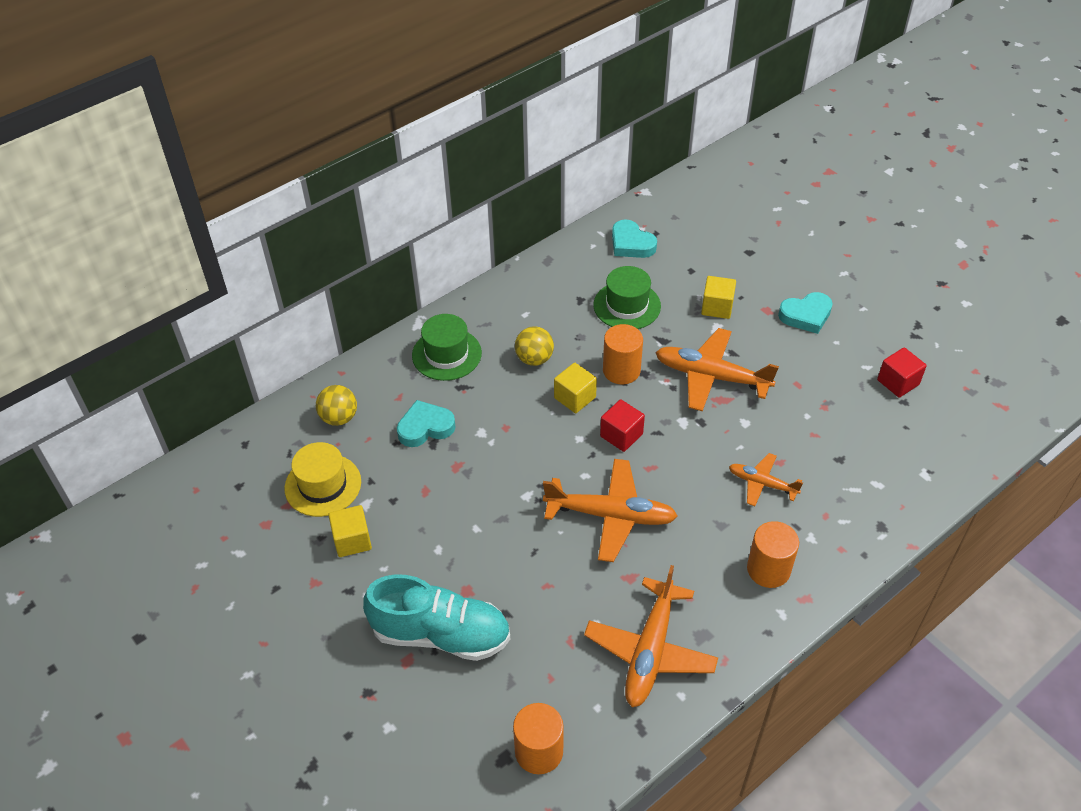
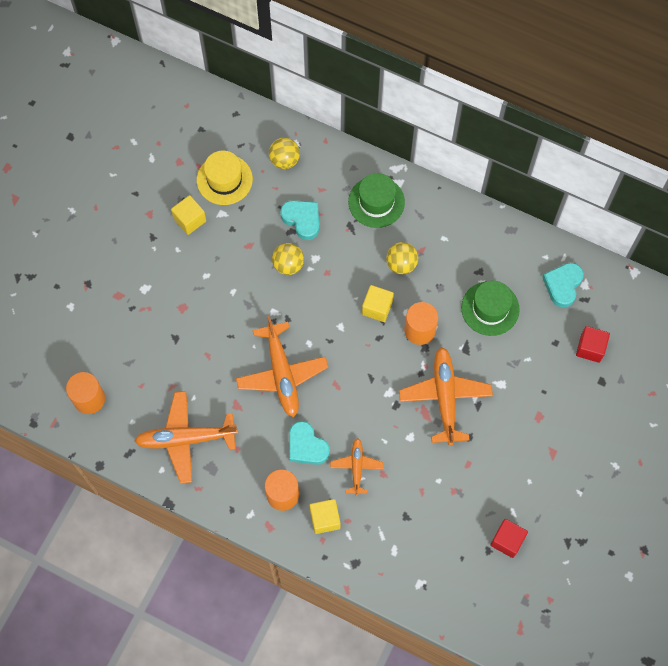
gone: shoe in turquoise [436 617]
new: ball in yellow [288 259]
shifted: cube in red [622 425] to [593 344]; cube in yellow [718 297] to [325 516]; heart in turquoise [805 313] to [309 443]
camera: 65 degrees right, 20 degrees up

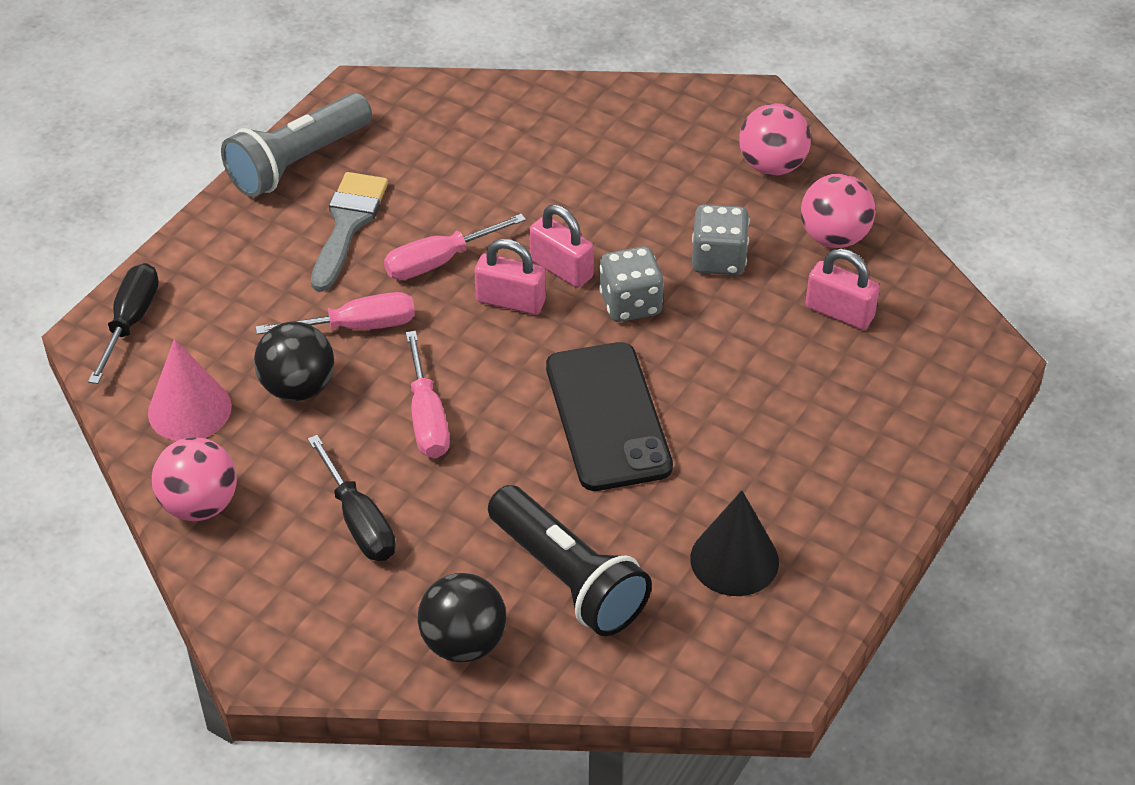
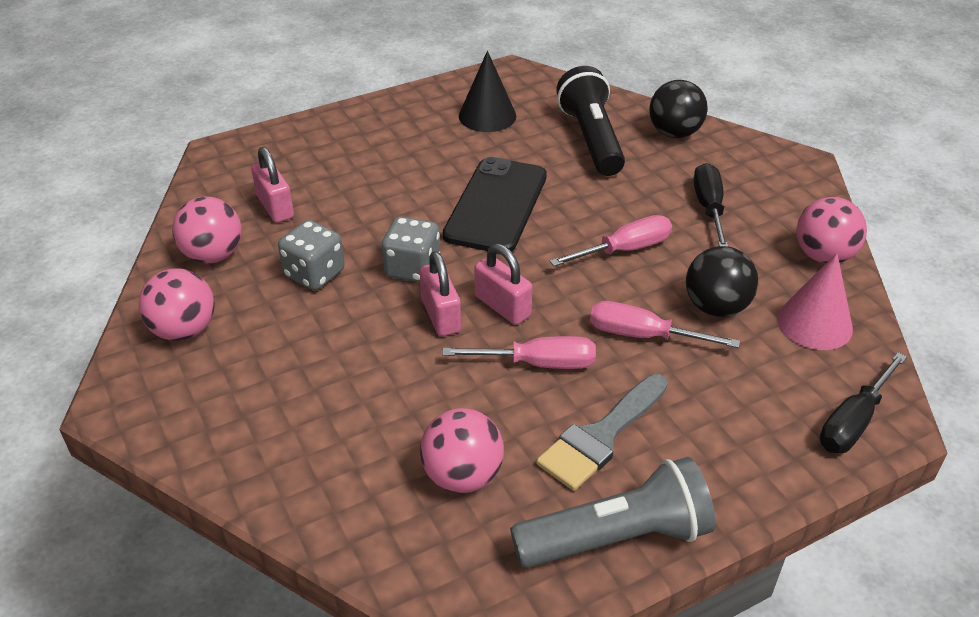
new: ball in pink [462 450]
rotated: screwdriver in pink [428 394] = [610 240] 45 degrees clockwise
camera: 150 degrees left, 5 degrees down

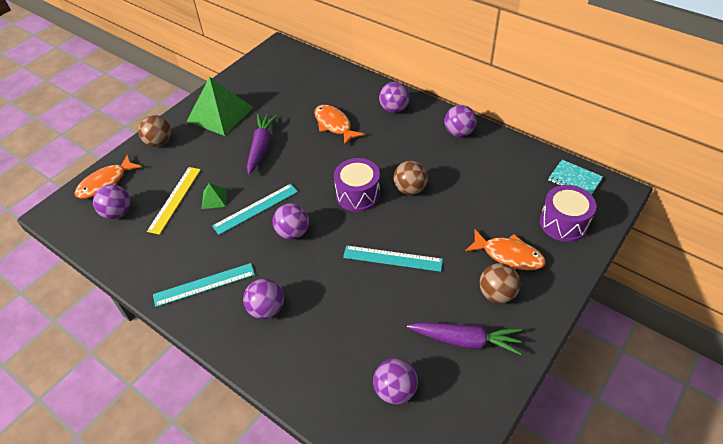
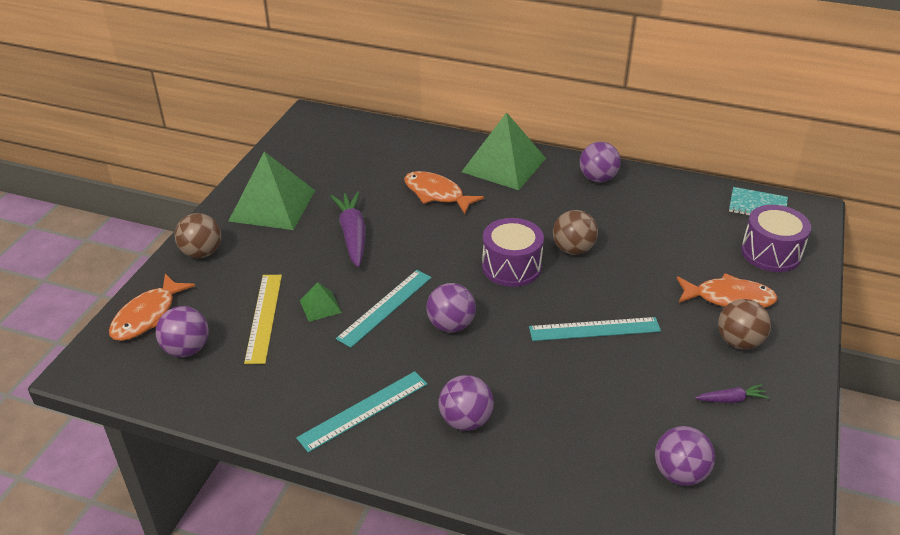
swapped: ball in purple [394 97] to pyramid in green [504 151]
scaled: carrot in purple [464 338] = [732 393] x0.50
camera: 20 degrees left, 10 degrees down

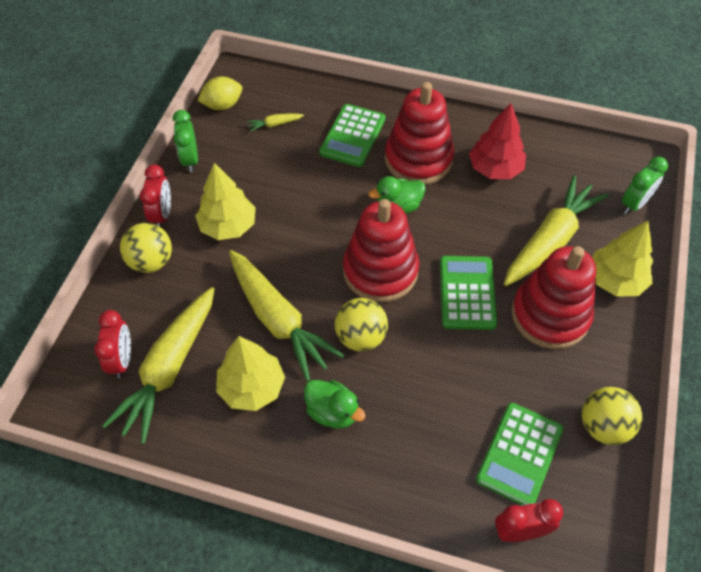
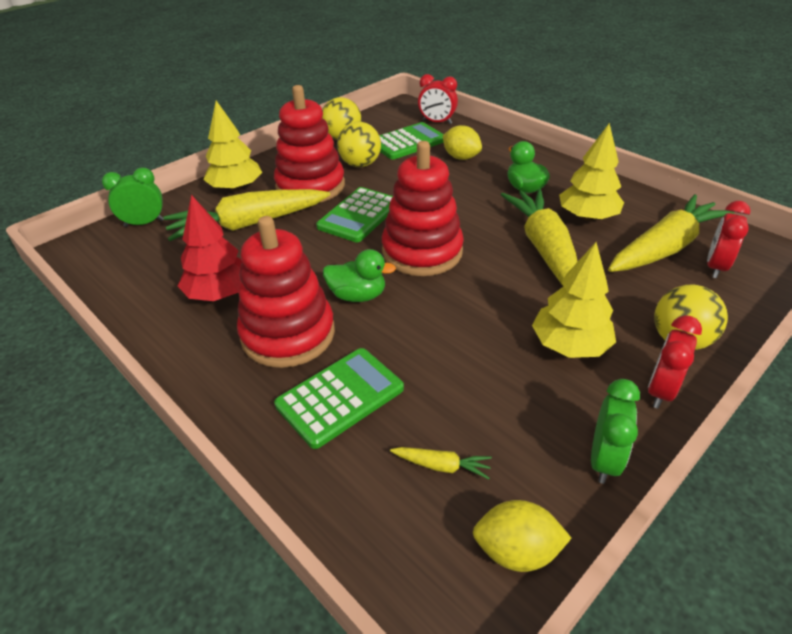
new: lemon in yellow [462 142]
shifted: ball in yellow [361 324] to [359 144]
camera: 150 degrees left, 15 degrees down

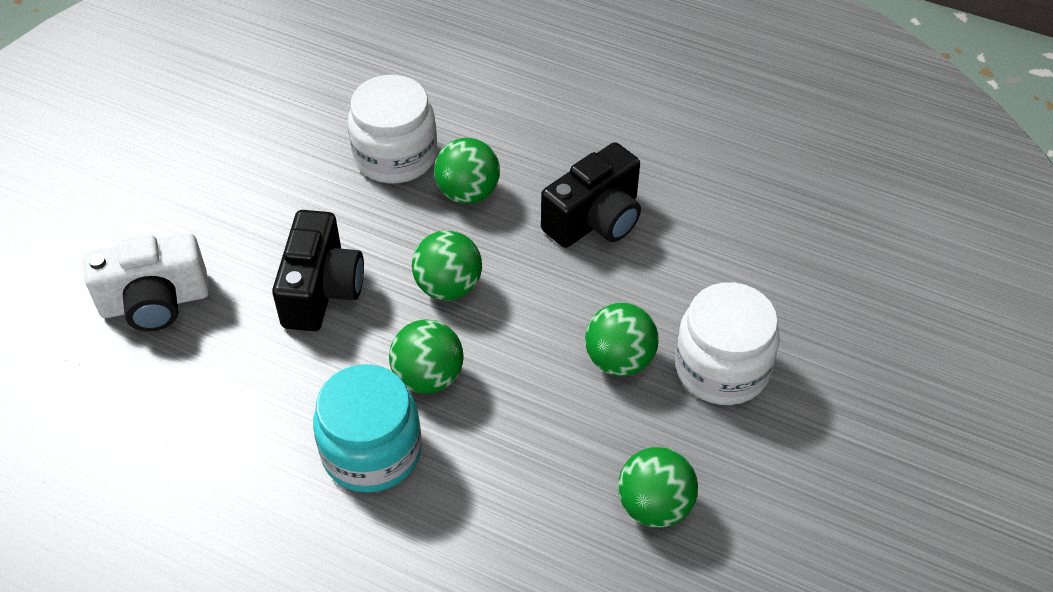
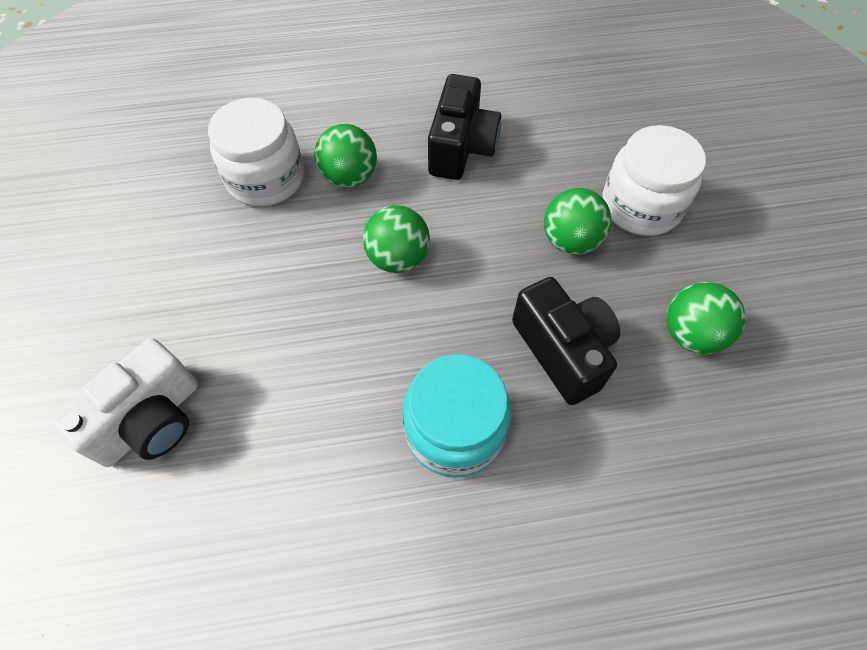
gone: ball in green [426 356]
shifted: camera in black [318 270] to [566 341]
camera: 35 degrees left, 10 degrees up

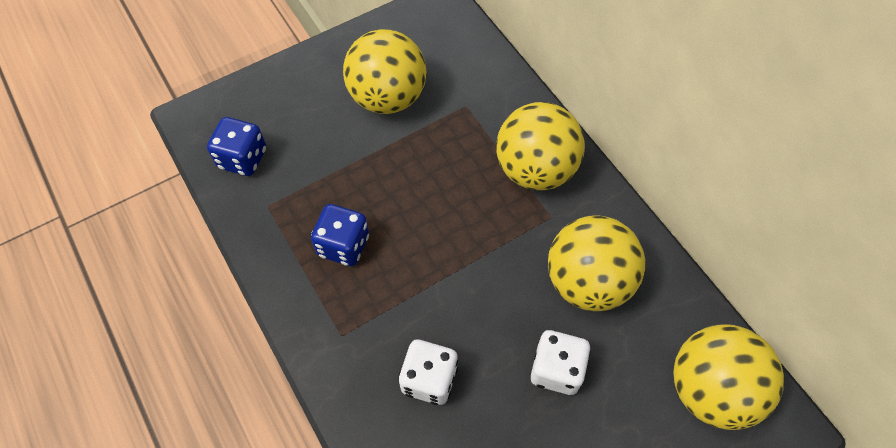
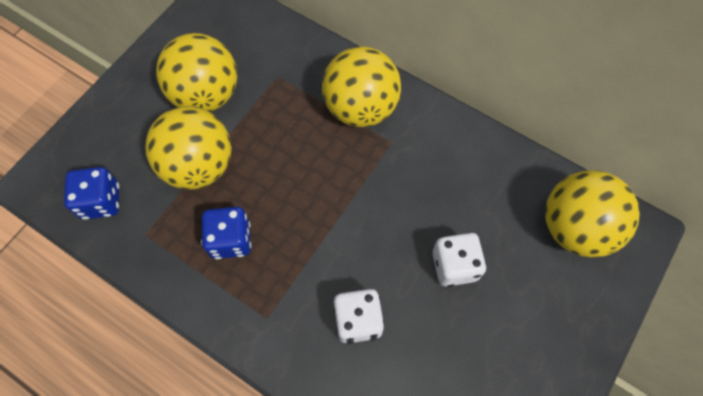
shifted: ball in yellow [596 263] to [188 148]
camera: 25 degrees left, 5 degrees up

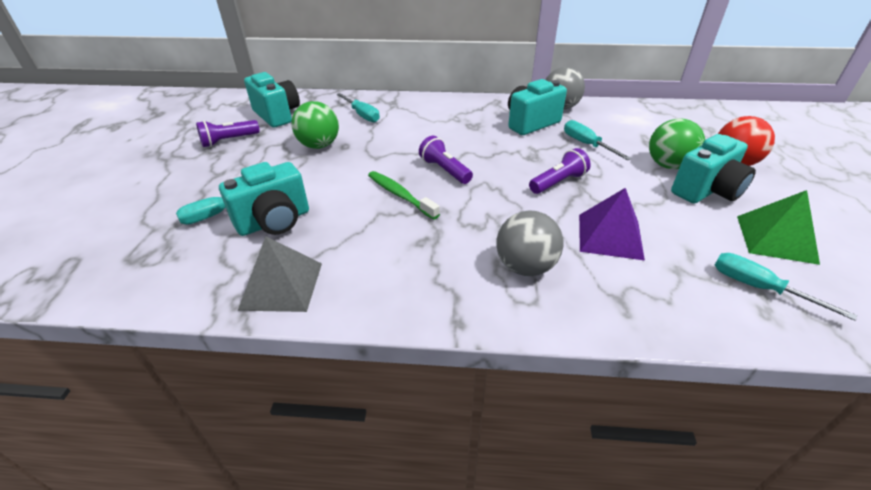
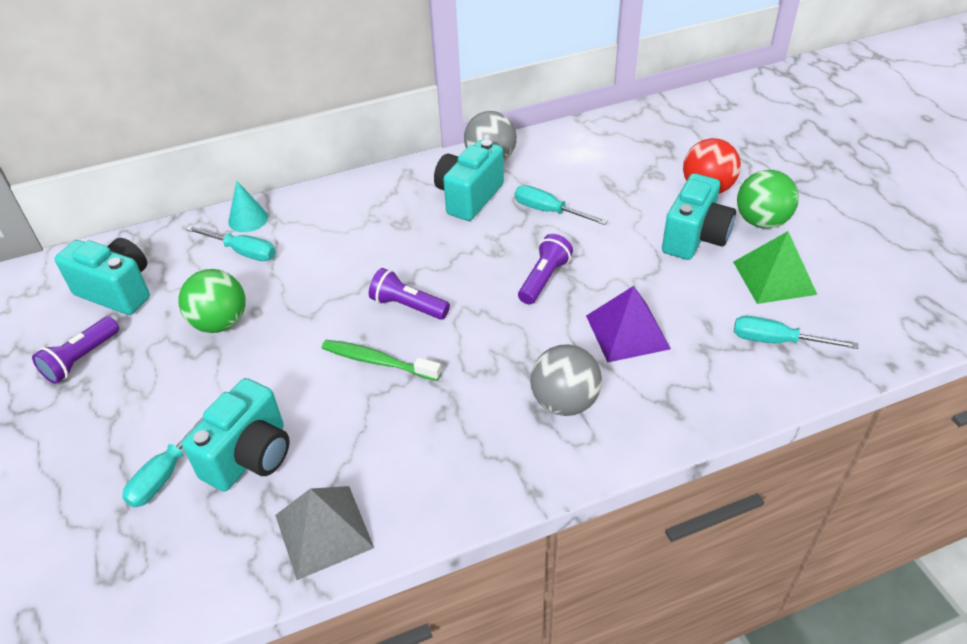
new: cone in turquoise [248 206]
shifted: ball in green [677 144] to [768 199]
camera: 25 degrees left, 5 degrees up

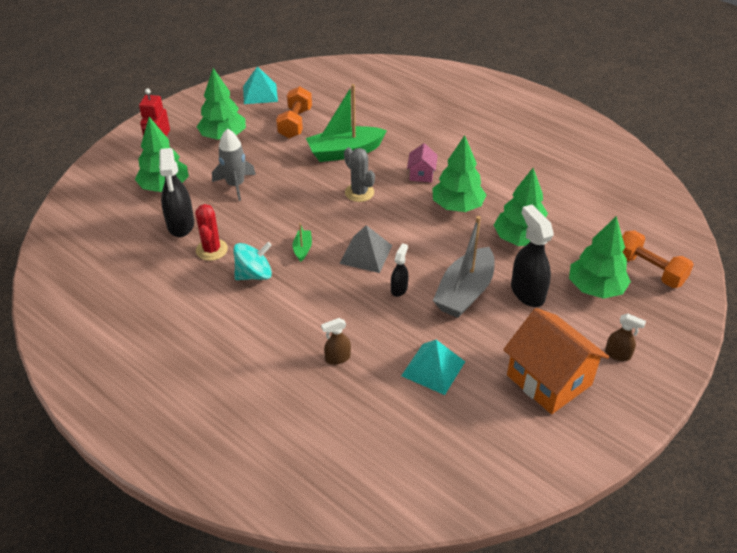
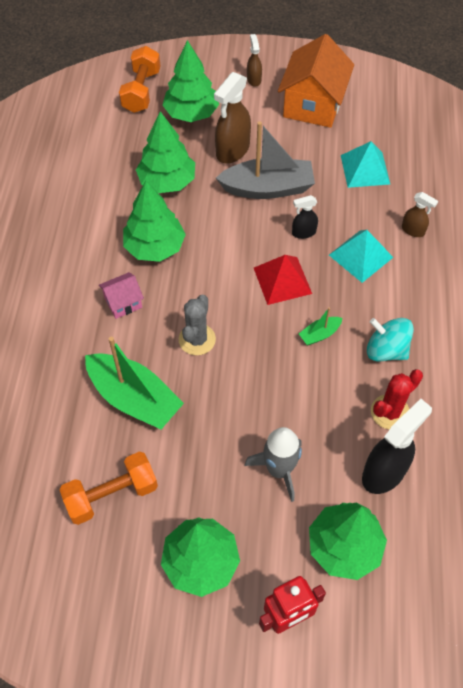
shifted: pyramid in turquoise [260 85] to [361 256]
repainted: pyramid in grey [365 249] to pyramid in red [283 280]; spray bottle in black [532 256] to spray bottle in brown [232 117]
camera: 125 degrees left, 15 degrees up

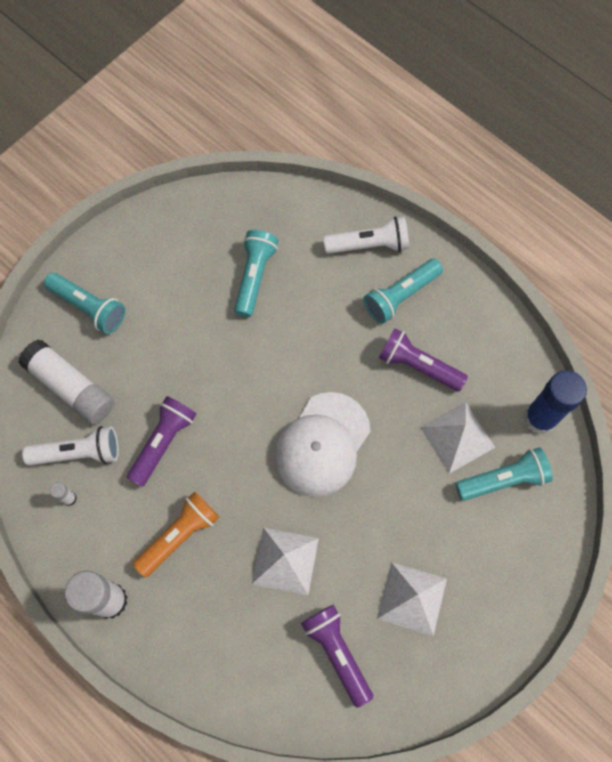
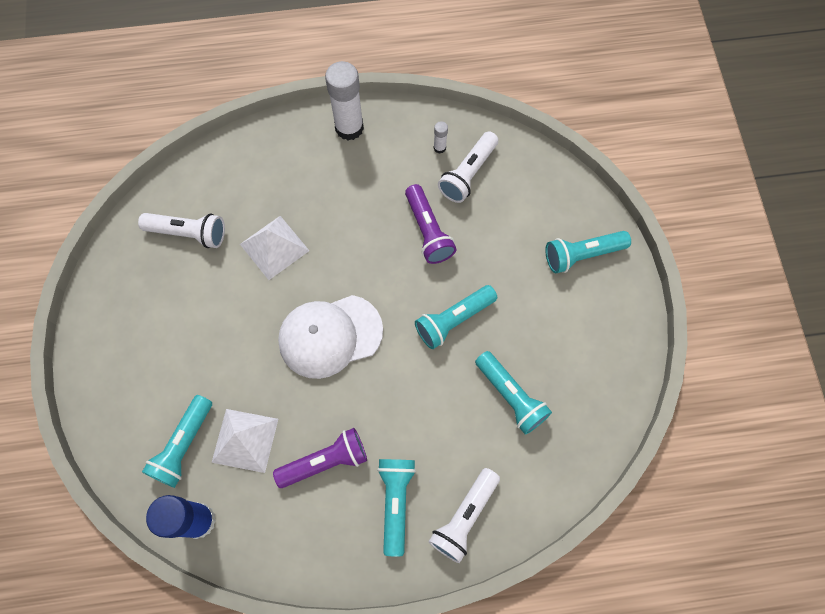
gone: glue stick in white [66 382]; flashlight in orange [176 534]; pyramid in white [412 599]
new: flashlight in turquoise [456 317]
repainted: flashlight in purple [337 656] to flashlight in white [181 230]
rotated: cap in white [322 444] = [330 337] 90 degrees counterclockwise
camera: 130 degrees right, 0 degrees up

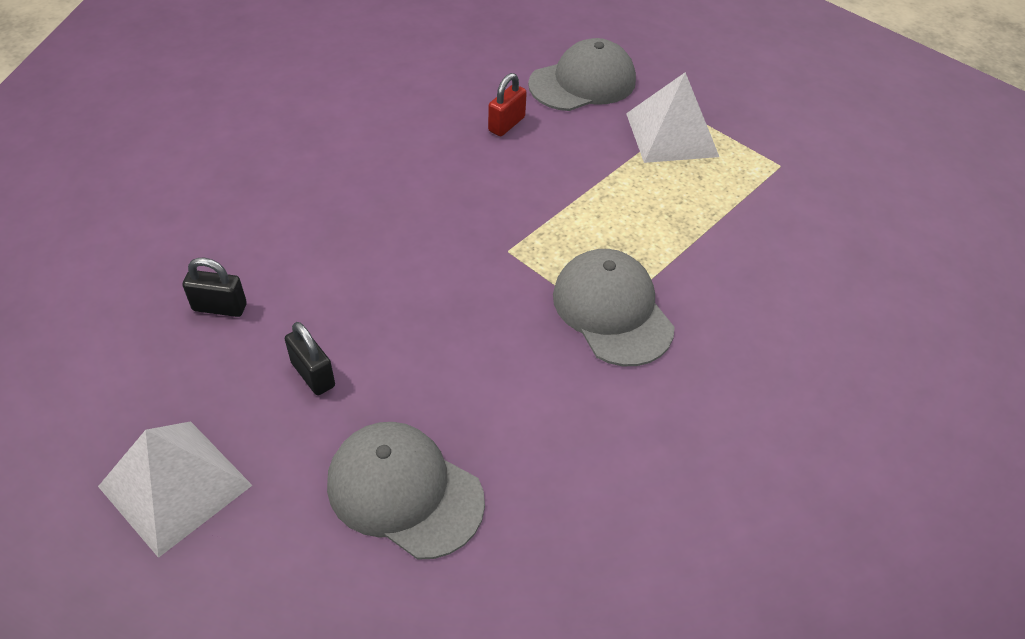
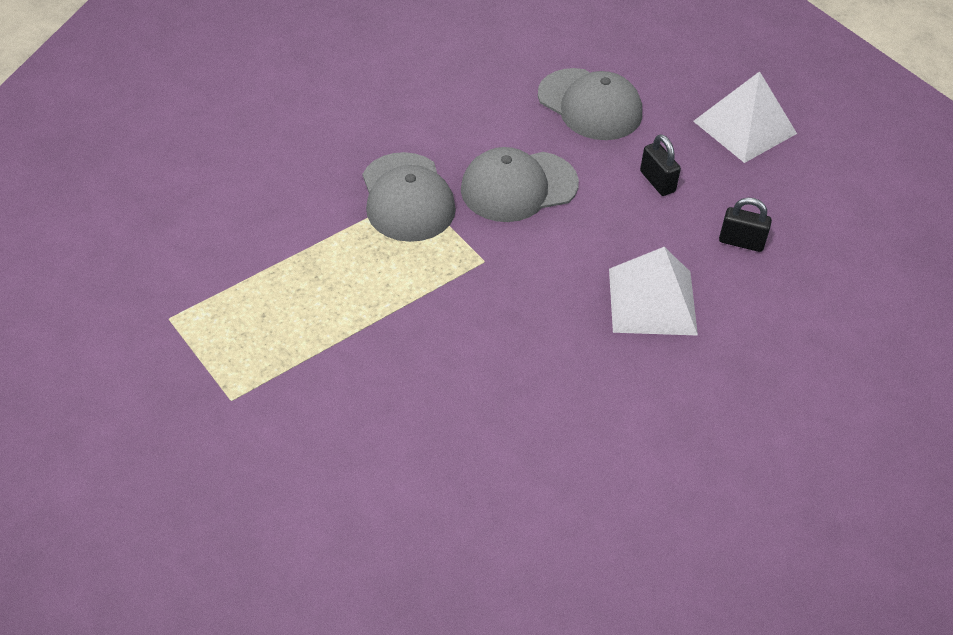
gone: padlock in red [507 104]
shifted: cap in grey [582 74] to [520 184]; pyramid in white [672 117] to [653 291]
camera: 170 degrees left, 0 degrees up

